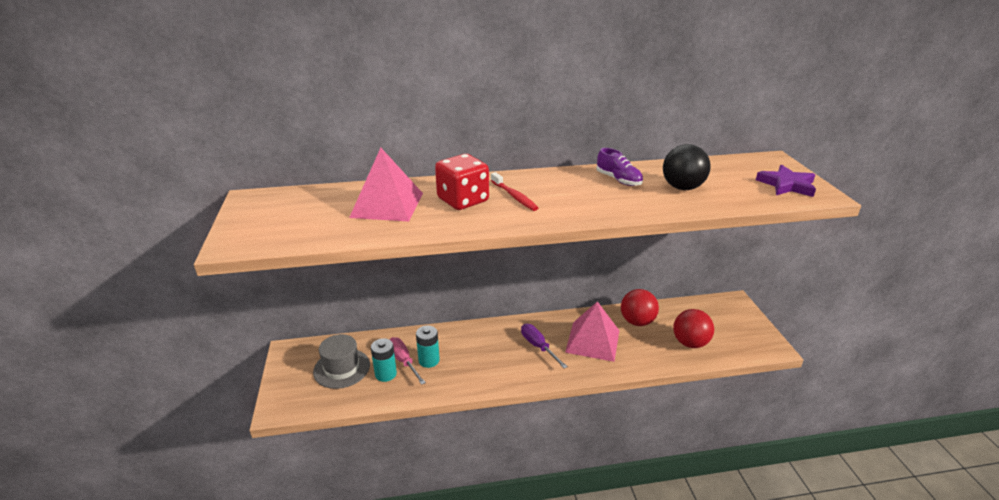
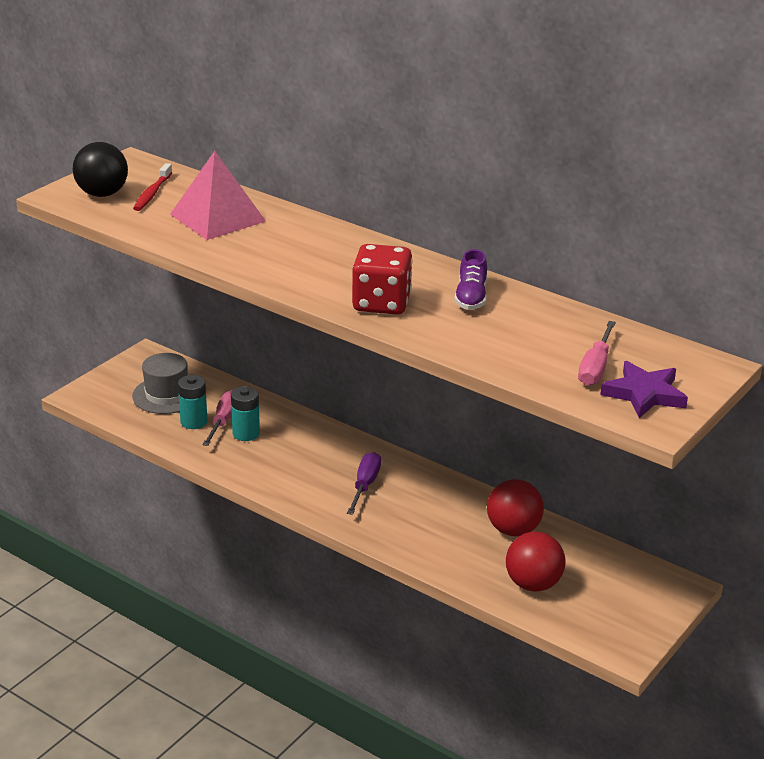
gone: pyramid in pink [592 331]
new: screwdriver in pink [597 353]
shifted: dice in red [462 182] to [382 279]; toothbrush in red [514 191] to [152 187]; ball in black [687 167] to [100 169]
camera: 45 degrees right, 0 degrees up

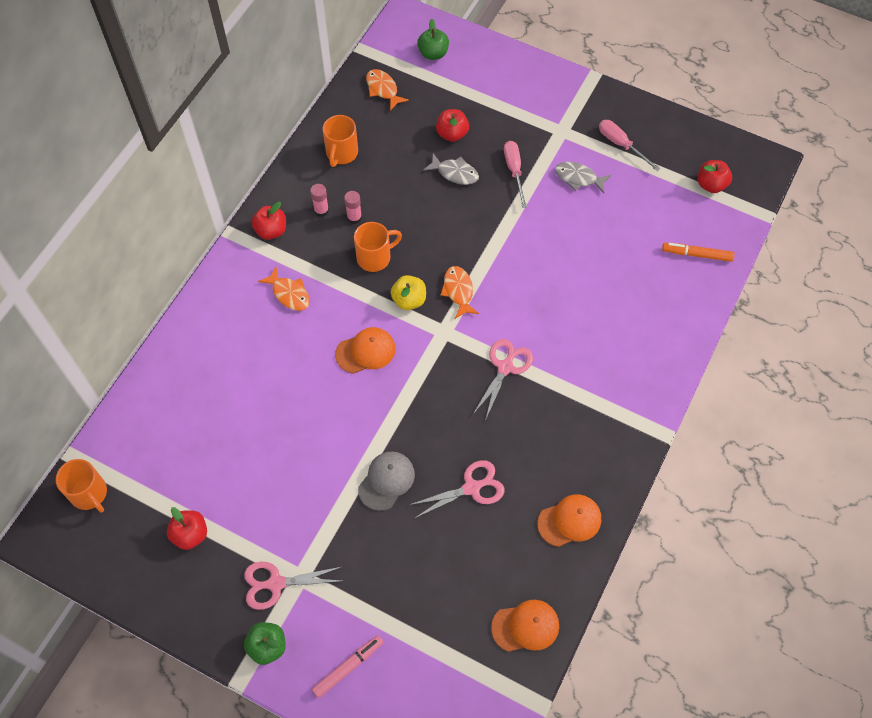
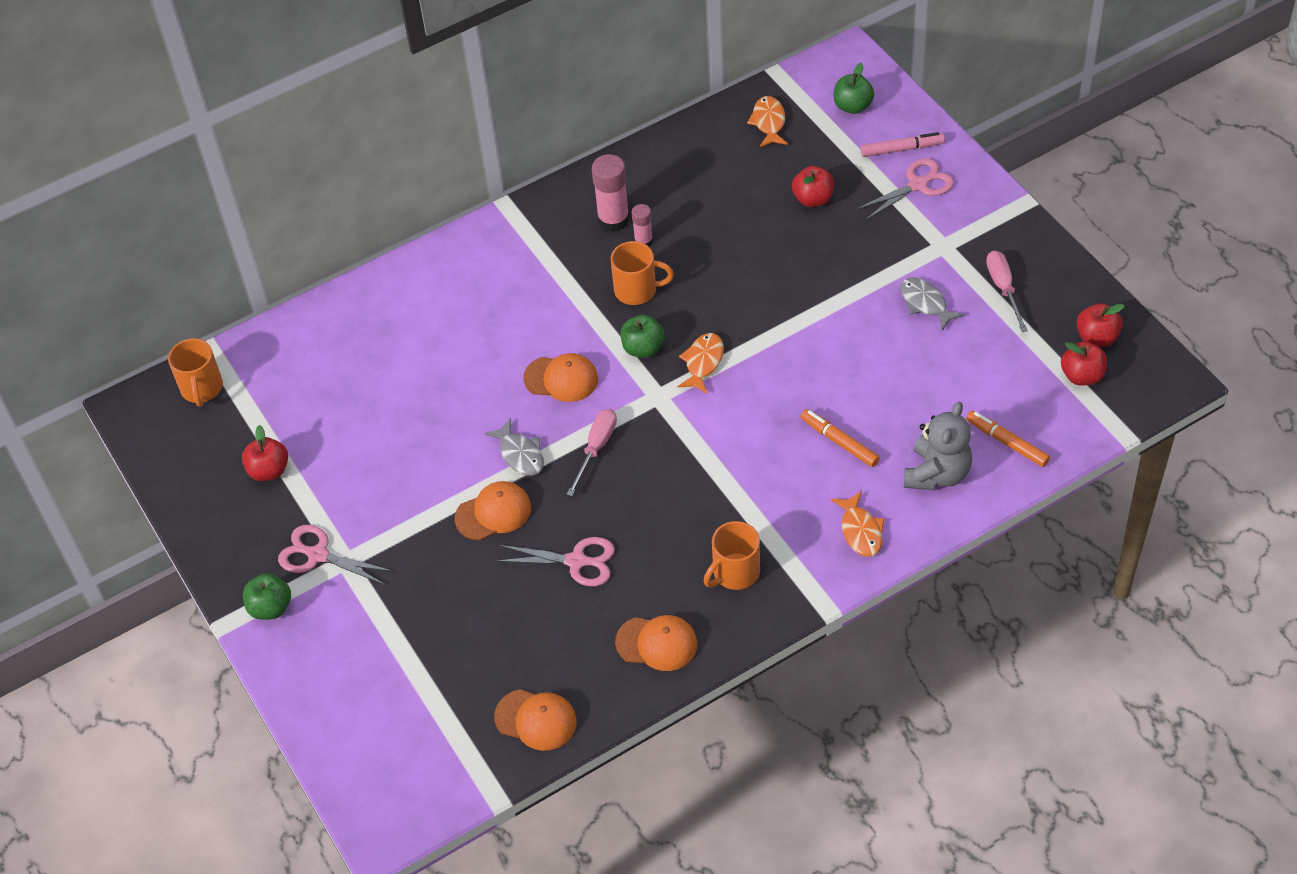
new: marker in orange [840 438]; teddy bear in grey [938 446]
shifted: apple in red [268 221] to [1101 325]; fish in orange [284 289] to [858 524]; marker in pink [348 666] to [903 144]; mug in orange [340 141] to [732 555]; fish in grey [451 169] to [514 447]; scissors in pink [503 380] to [905 189]; screwdriver in pink [515 174] to [592 452]
repainted: cap in grey [386 481] to cap in orange [493 511]; apple in yellow [408 292] to apple in green [643 336]
scaled: glue stick in pink [319 200] = [611 193] x1.73
camera: 35 degrees right, 10 degrees down

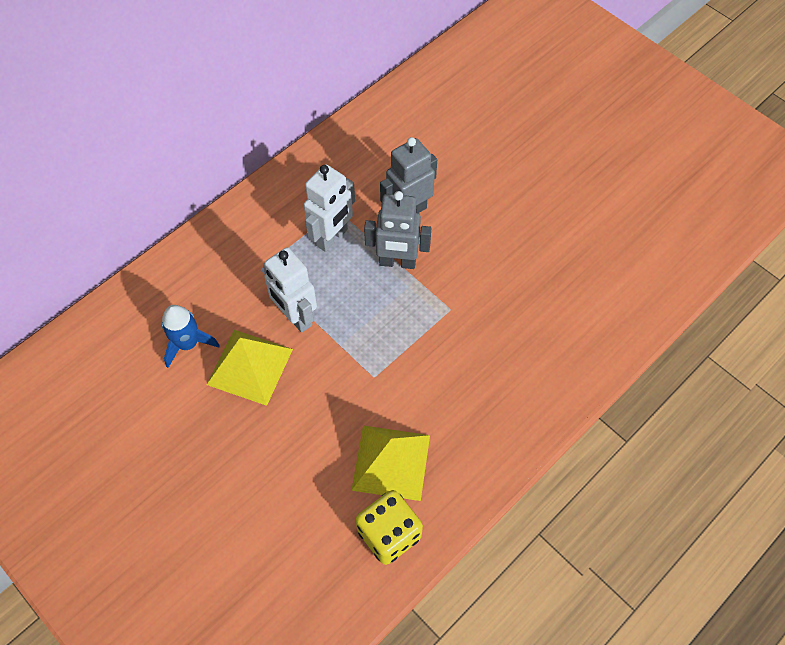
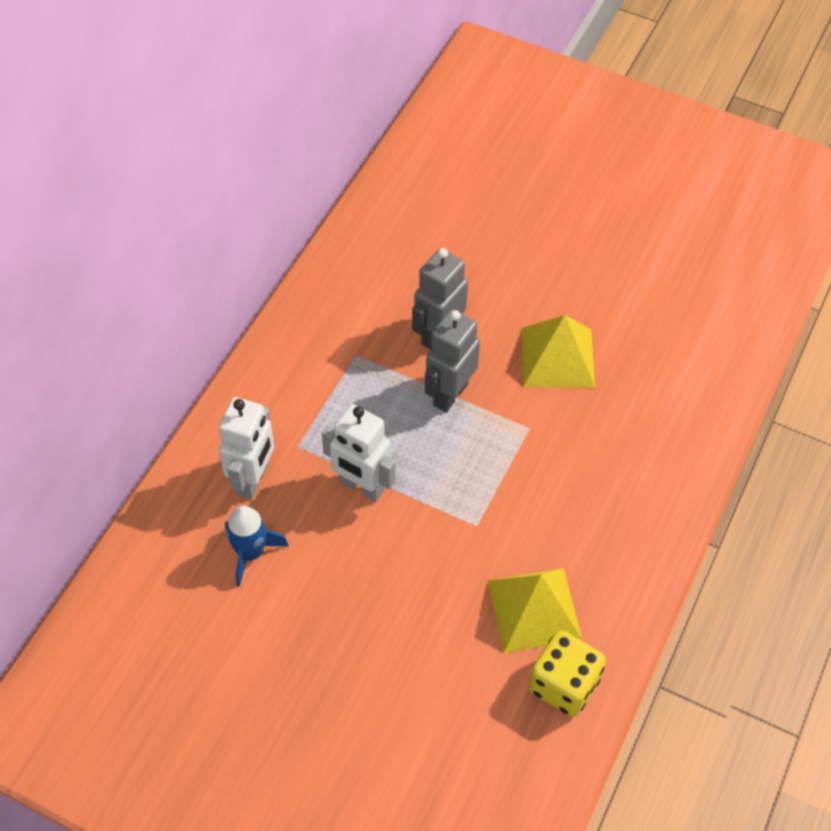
shifted: pyramid in yellow [250 368] to [558 351]; robot in white [329 208] to [246 448]
rotated: robot in grey [397 230] = [452 360] 135 degrees clockwise
camera: 20 degrees left, 5 degrees down

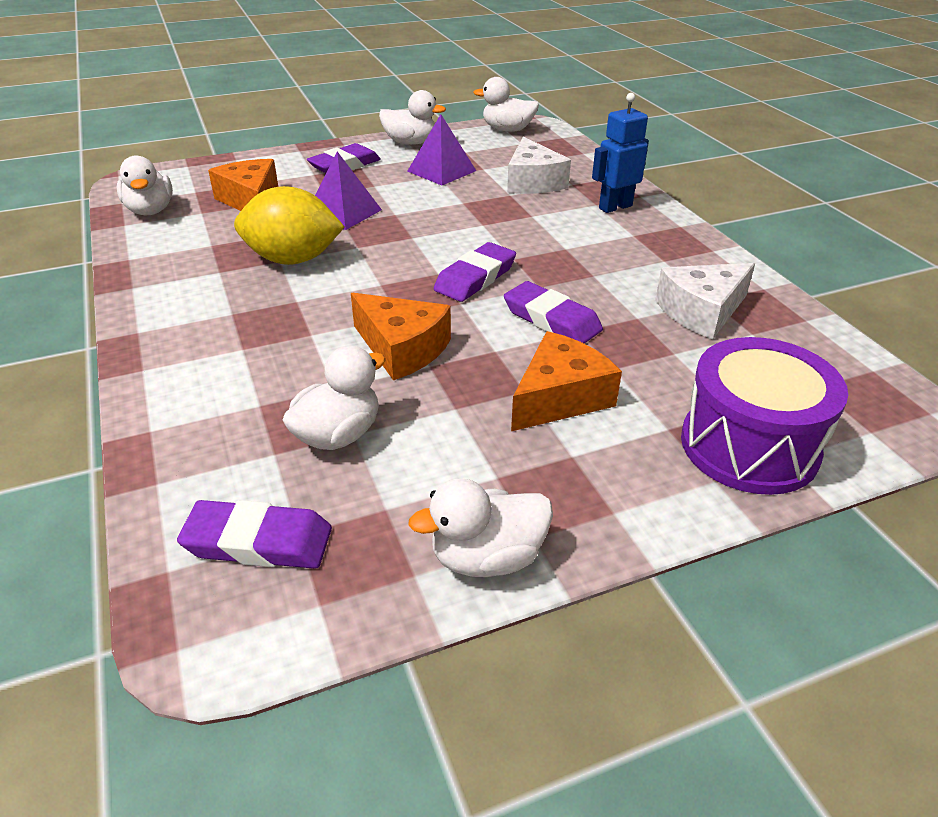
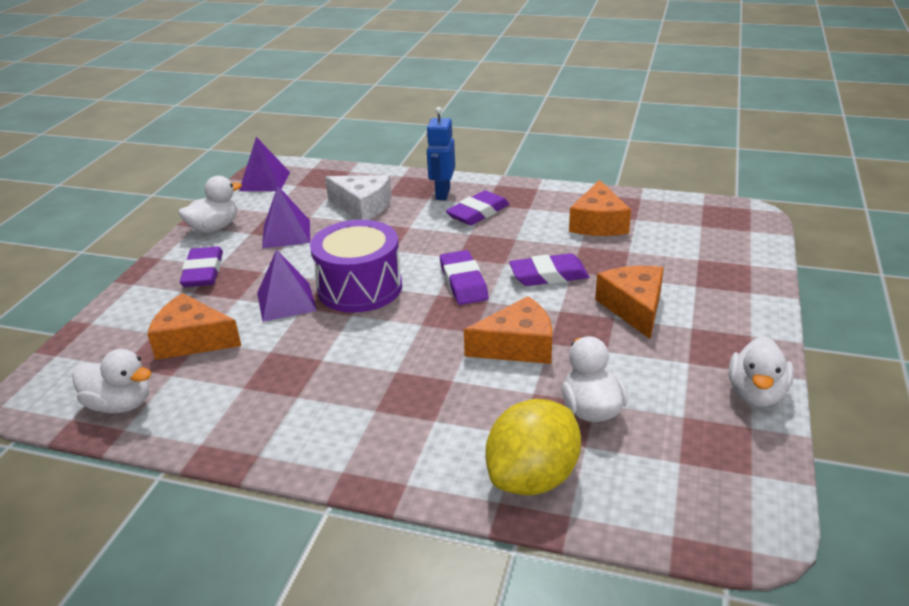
shifted: eraser in purple [254 534] to [477 208]; lemon in yellow [289 225] to [533 447]; drum in purple [764 416] to [356 266]
swapped: duck in white [506 104] to pyramid in purple [264 164]
repainted: cheese in white [705 301] to cheese in orange [600 207]
camera: 50 degrees left, 5 degrees down

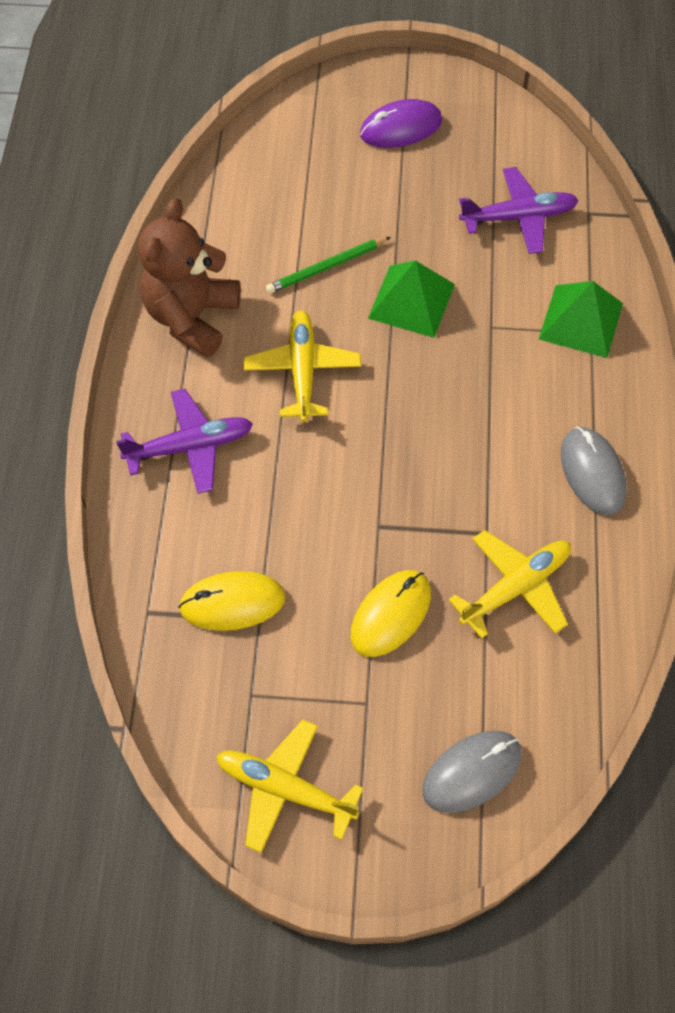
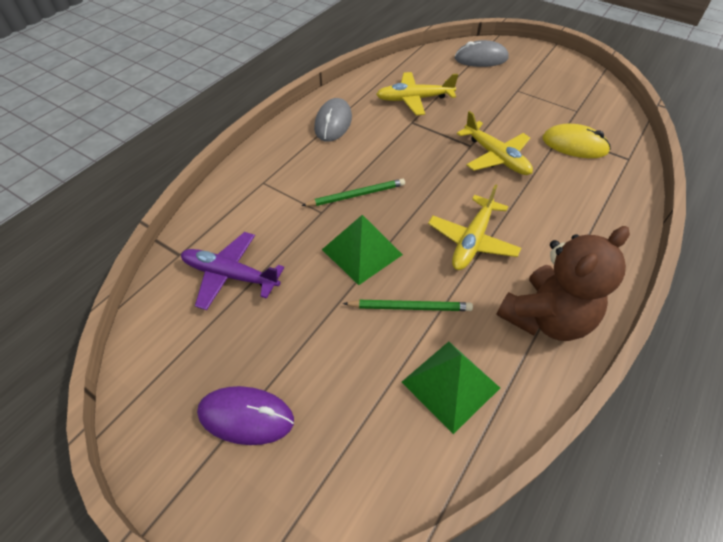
gone: plane in purple [184 441]; mouse in yellow [391 613]
new: pencil in green [353 192]
shifted: plane in yellow [290 786] to [495 143]; pyramid in green [581 319] to [451 387]
camera: 150 degrees left, 10 degrees down

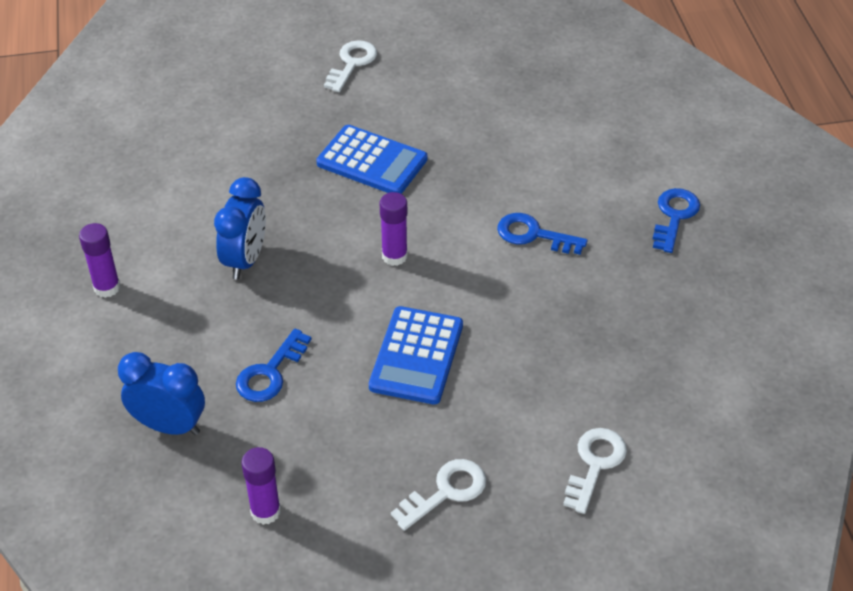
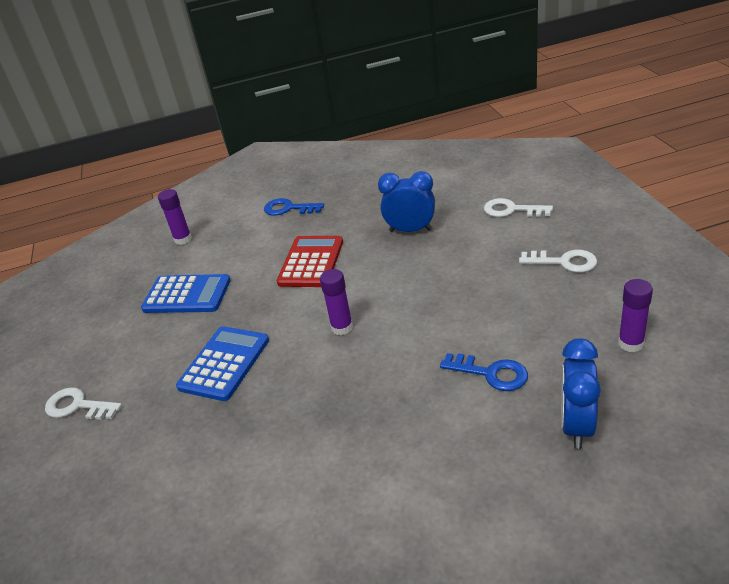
shifted: glue stick in purple [99 260] to [175 217]; clock in blue [240 228] to [406 201]; calculator in blue [416 355] to [186 293]
swapped: key in blue [542 234] to calculator in red [310 261]
rotated: key in white [438 495] = [558 261] 150 degrees clockwise
camera: 90 degrees left, 10 degrees down

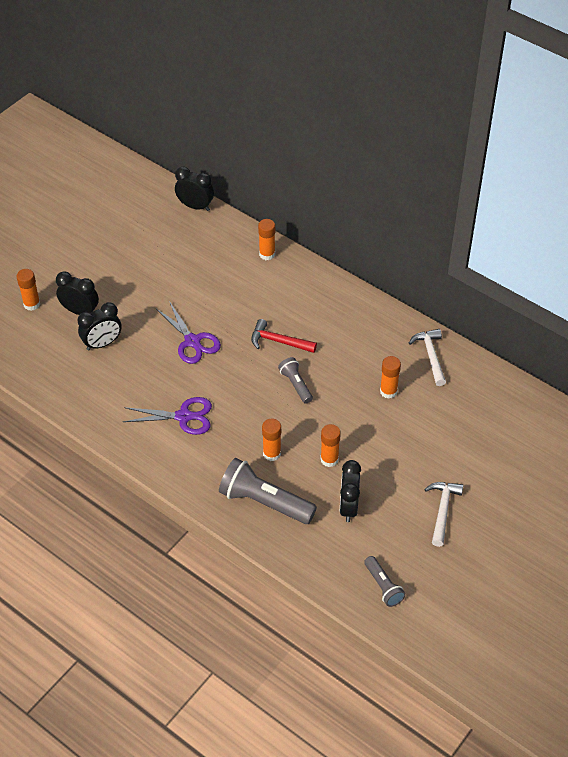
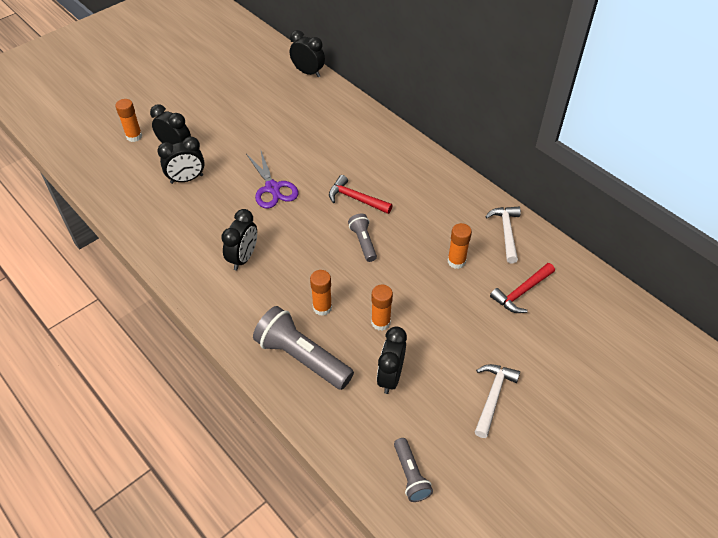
gone: glue stick in orange [266 239]
new: hammer in red [522 288]
swapped: scissors in purple [167 416] to clock in black [239 239]
camera: 10 degrees right, 0 degrees up

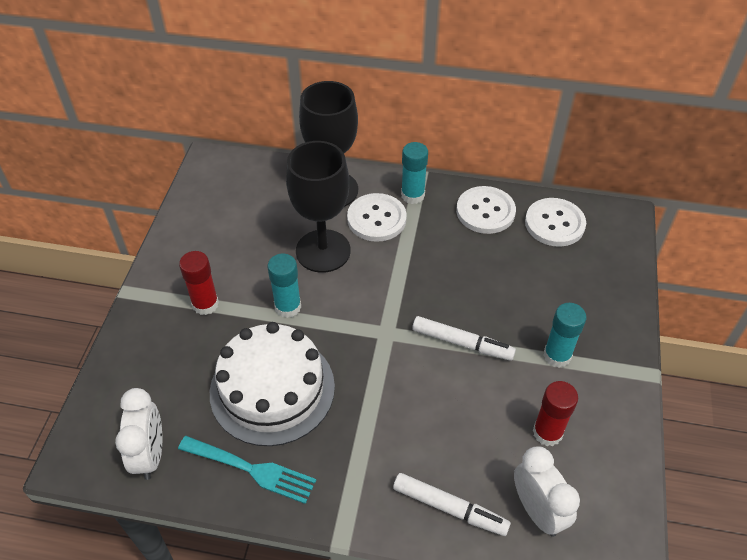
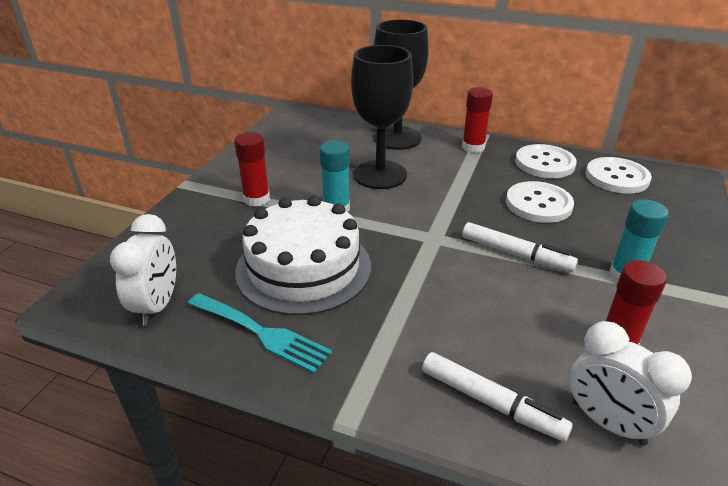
shifted: button in white [377 217] to [540 202]
repainted: glue stick in turquoise [414 173] to glue stick in red [477 120]
rotated: clock in white [547 491] = [631 383] 150 degrees clockwise
camera: 10 degrees right, 15 degrees down

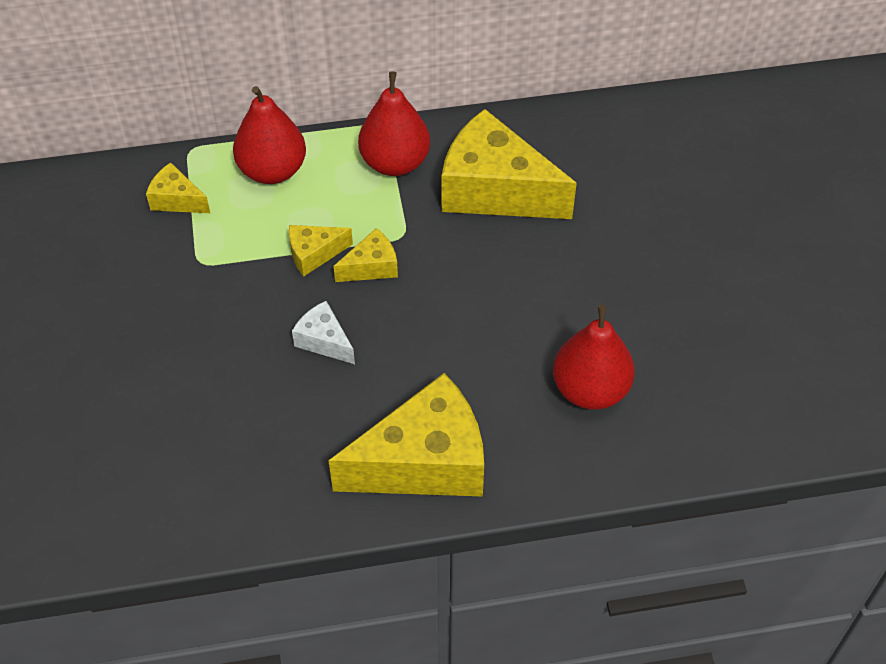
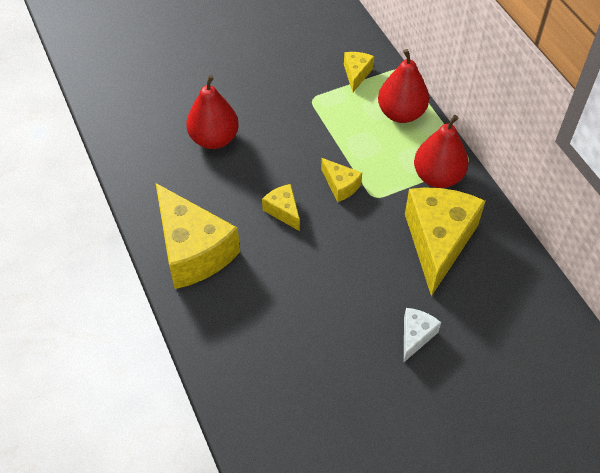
shifted: cheese in yellow [321 250] to [281 207]; cheese in white [323 332] to [422 335]; pear in red [594 357] to [212 112]
camera: 75 degrees right, 0 degrees up

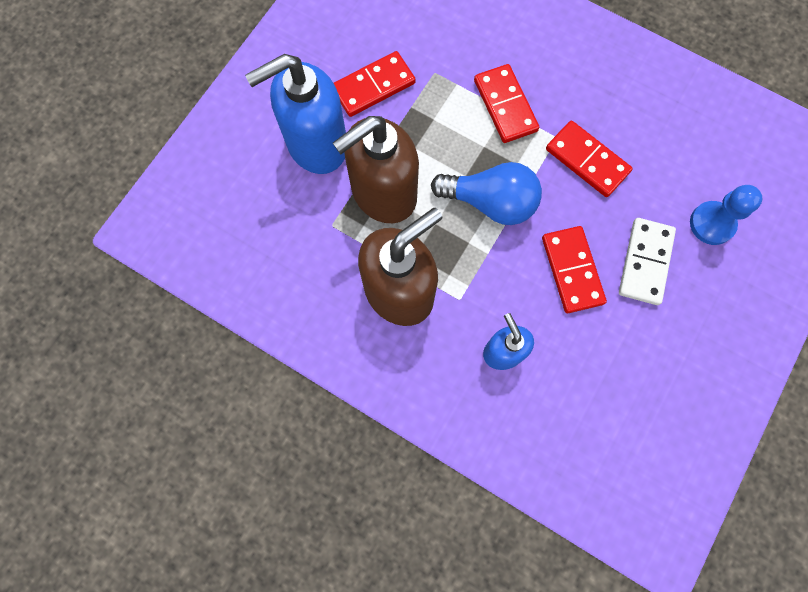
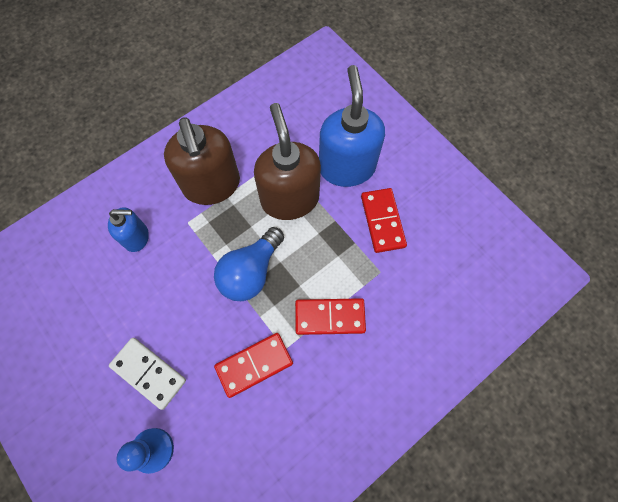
gone: domino in red [574 269]
camera: 110 degrees right, 5 degrees down

